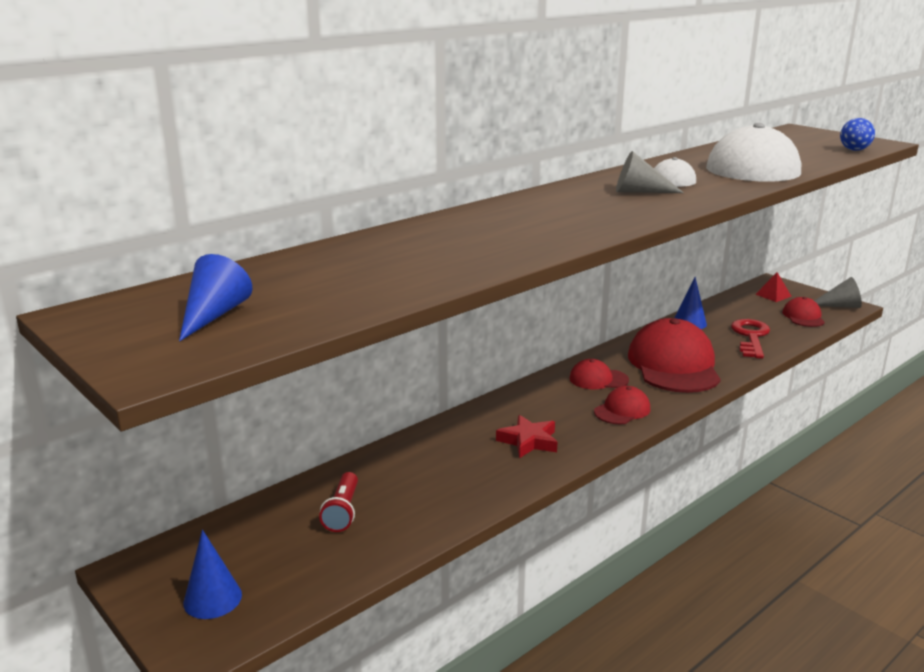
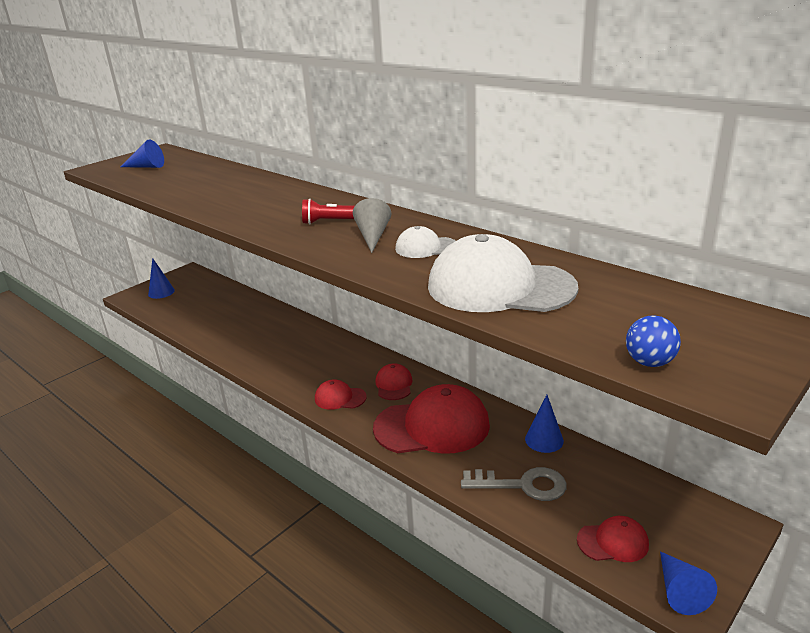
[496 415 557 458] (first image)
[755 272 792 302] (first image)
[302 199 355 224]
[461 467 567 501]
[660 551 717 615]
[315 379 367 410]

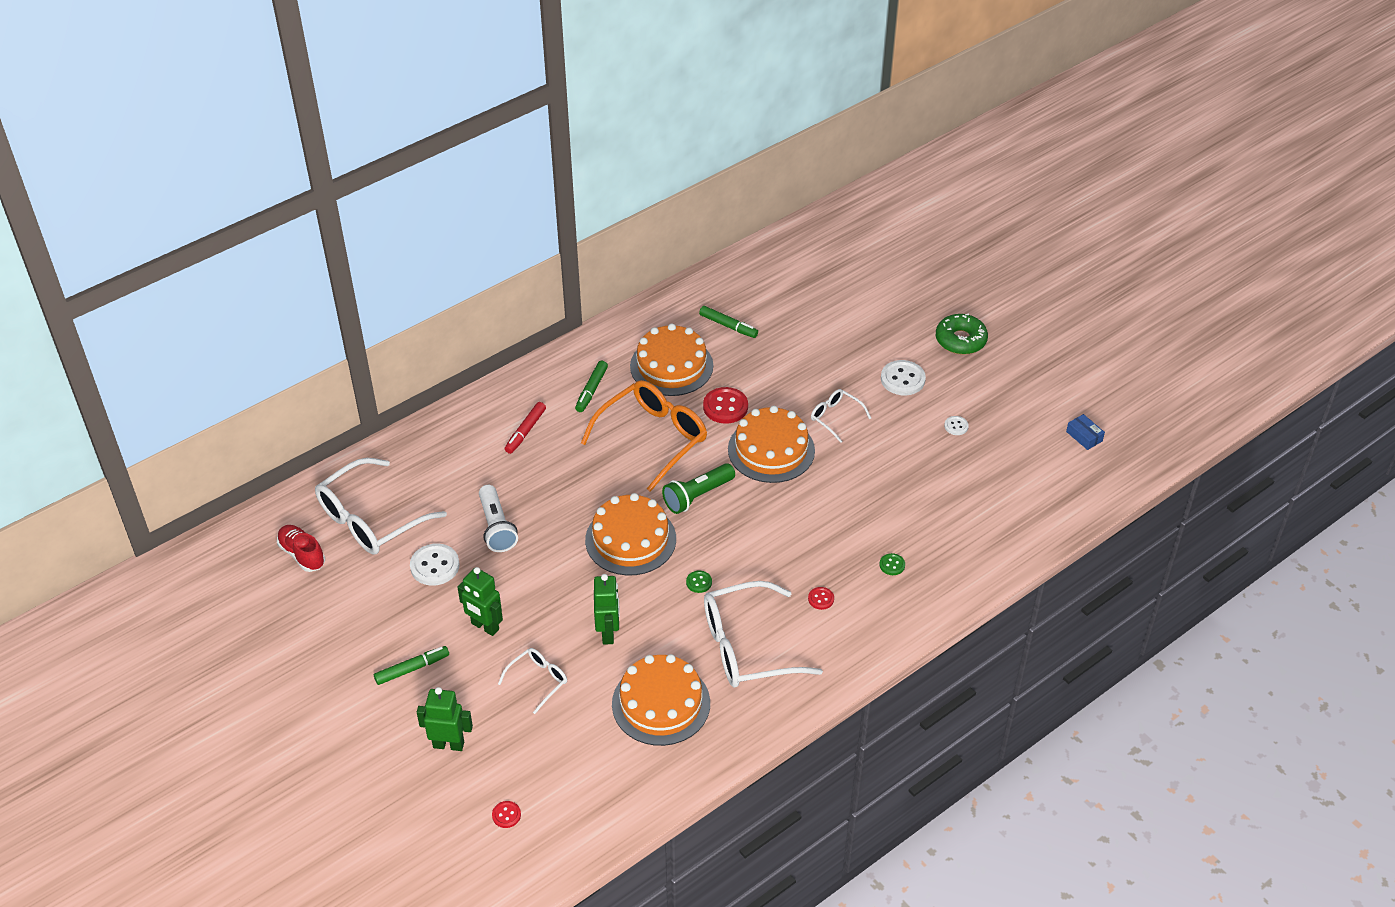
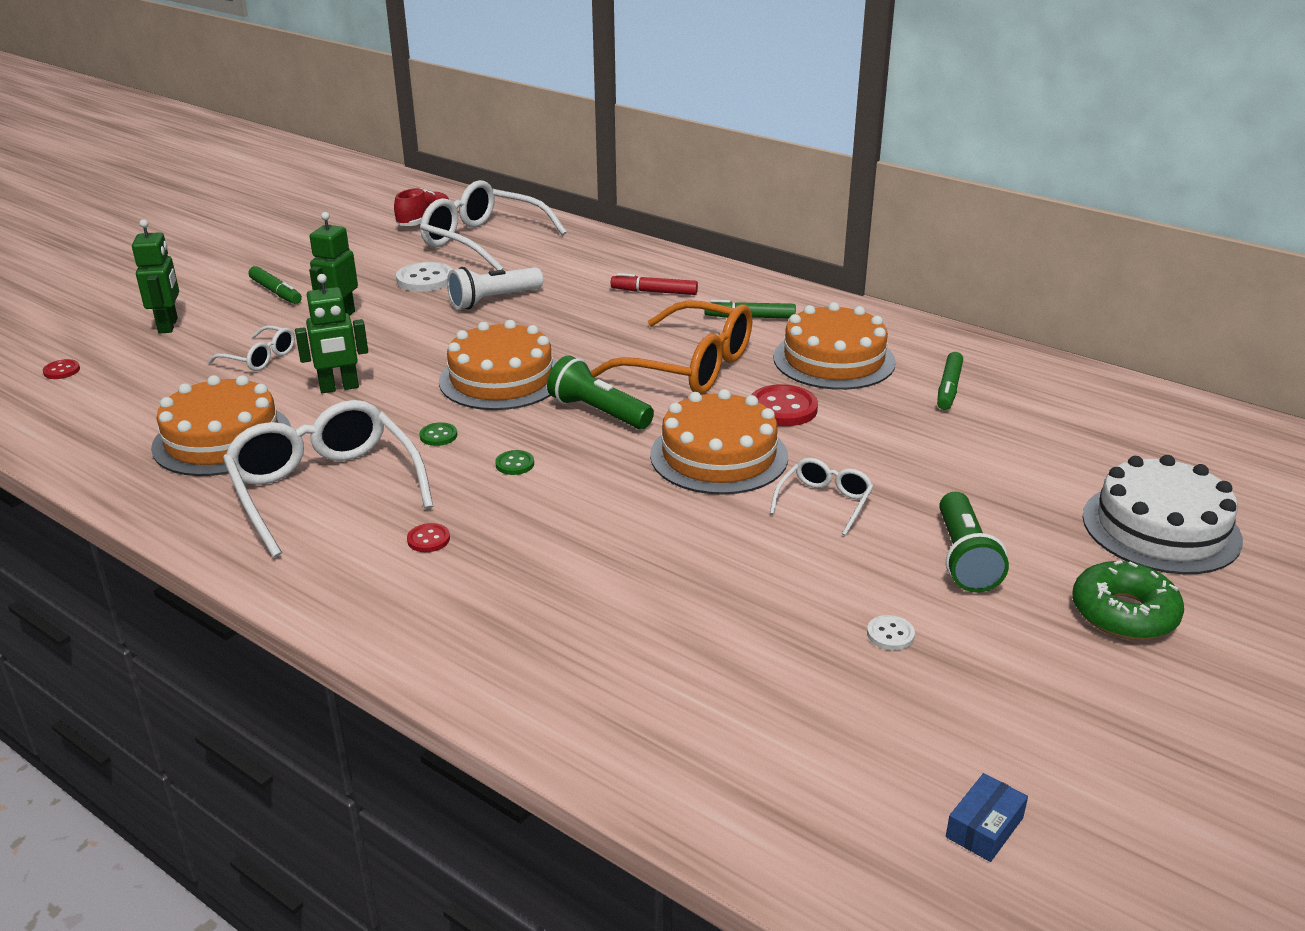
[1083 455 1243 574]
[495 450 534 475]
[939 492 1009 593]

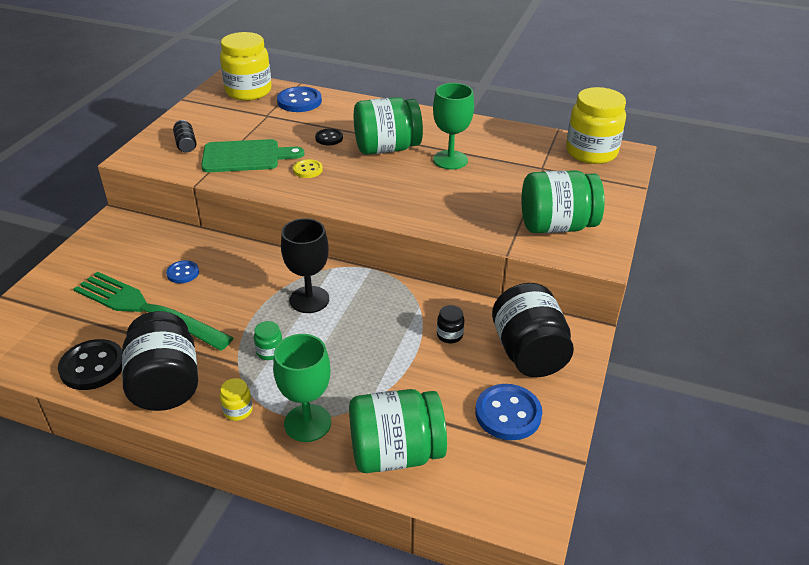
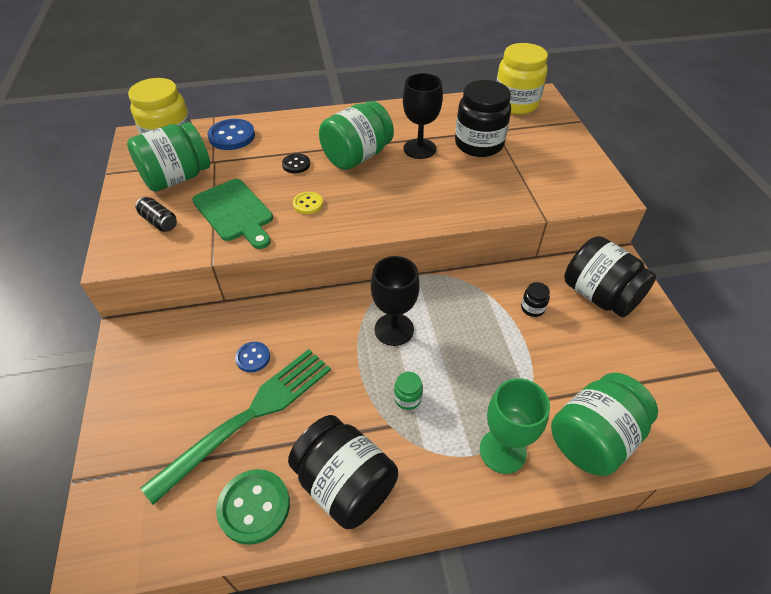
[220 378 253 421] (first image)
[475 384 542 440] (first image)
[455 80 511 157]
[127 122 210 192]
[216 469 290 545]
[403 73 443 159]
[140 349 331 505]
[192 179 273 249]

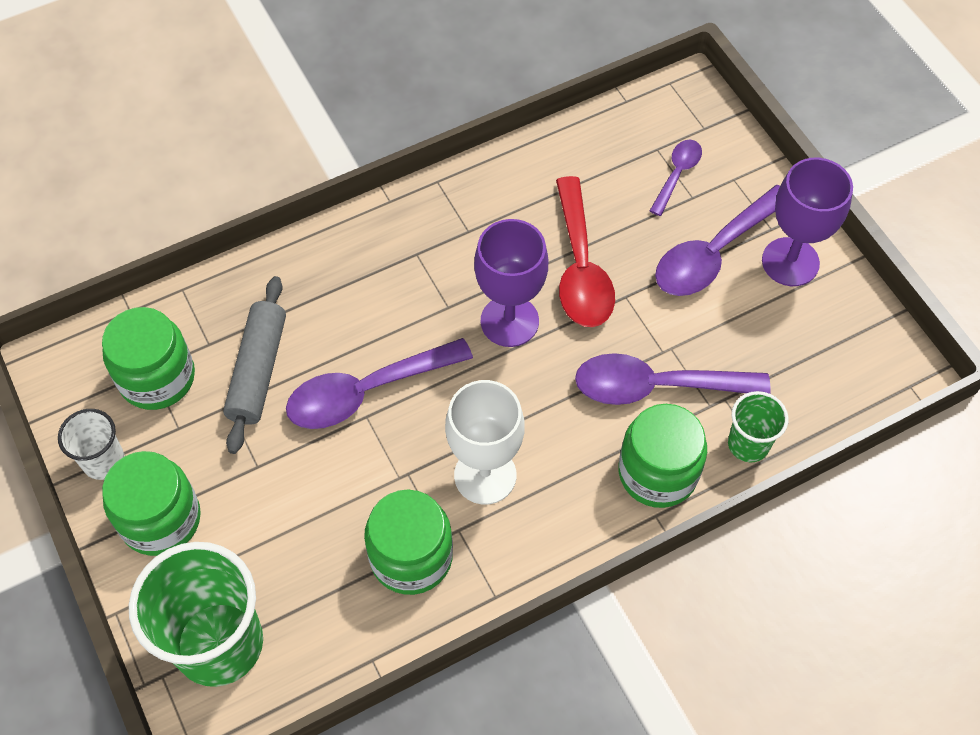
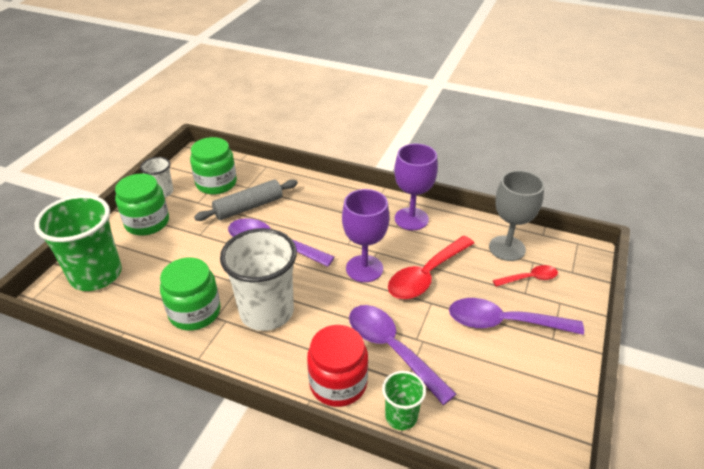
[489 170 544 261]
[394 144 438 230]
[220 228 297 331]
[307 325 368 407]
[493 265 558 287]

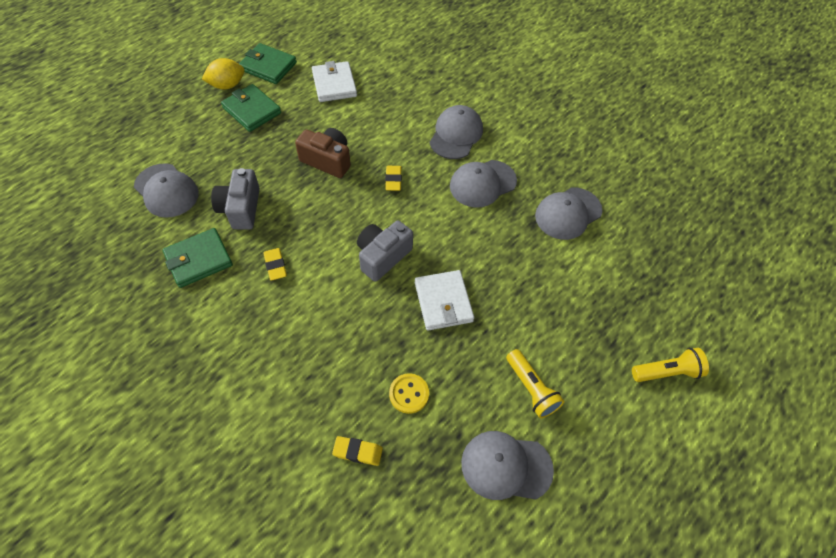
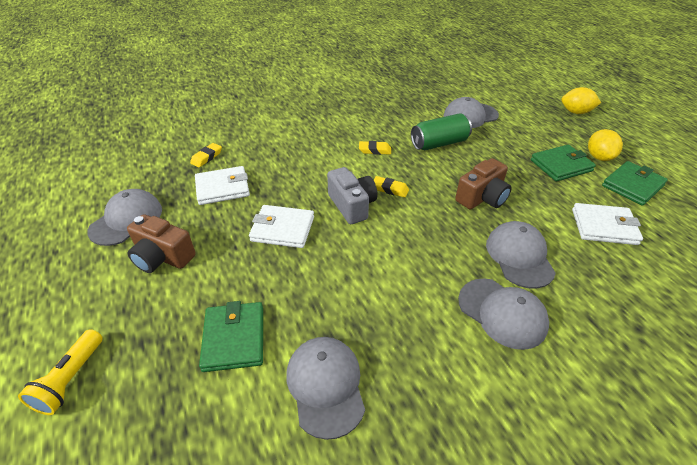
[561 87 601 114]
[199 301 263 372]
[374 176 409 197]
[486 221 556 289]
[411 113 472 150]
[195 166 250 205]
[127 214 196 273]

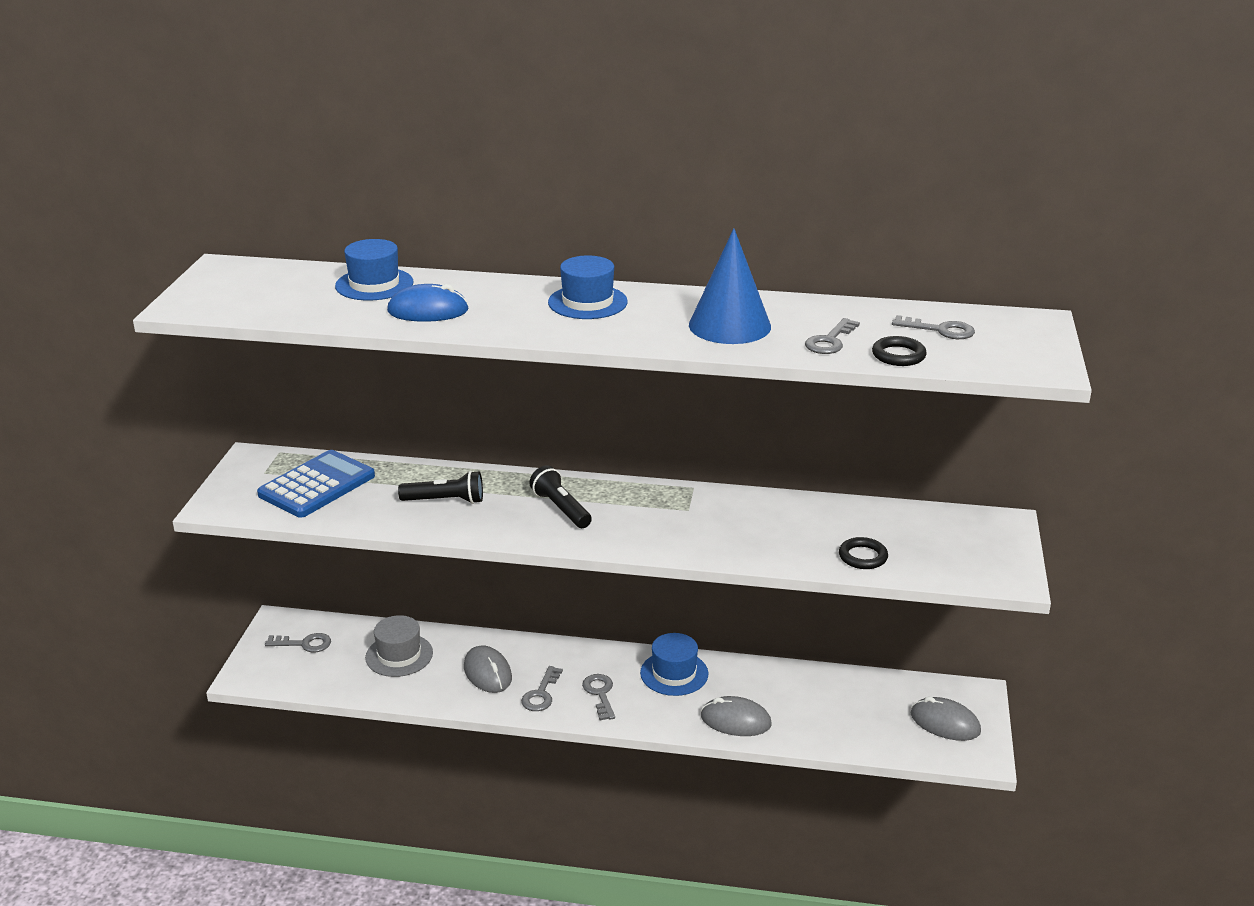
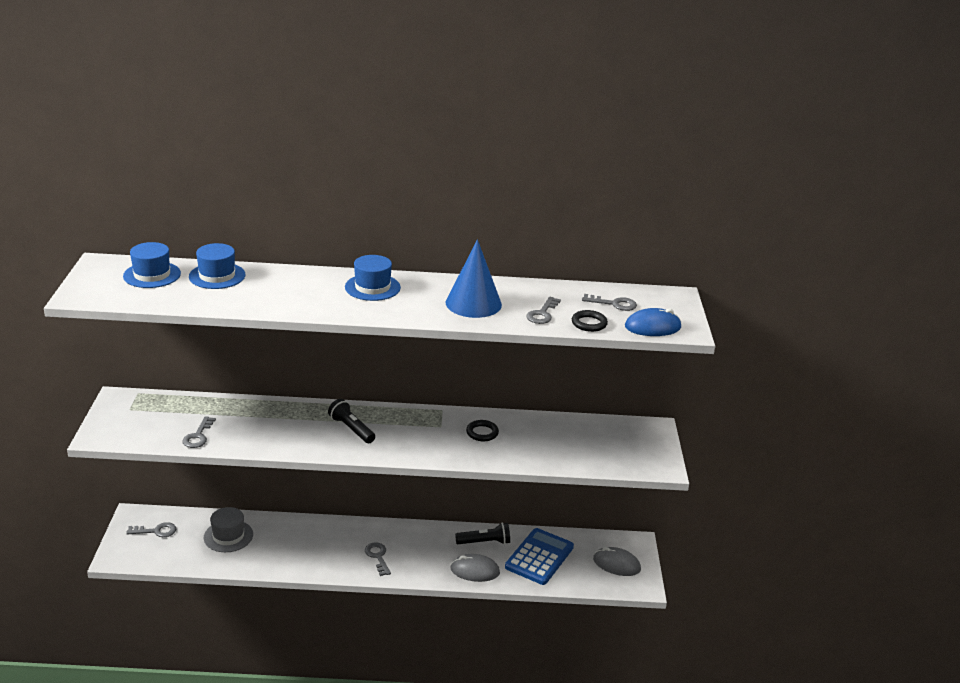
[464 645 512 693] (first image)
[505 528 574 585]
[625 308 681 336]
[455 523 510 544]
[182 416 216 448]
[123 242 181 288]
[466 420 499 441]

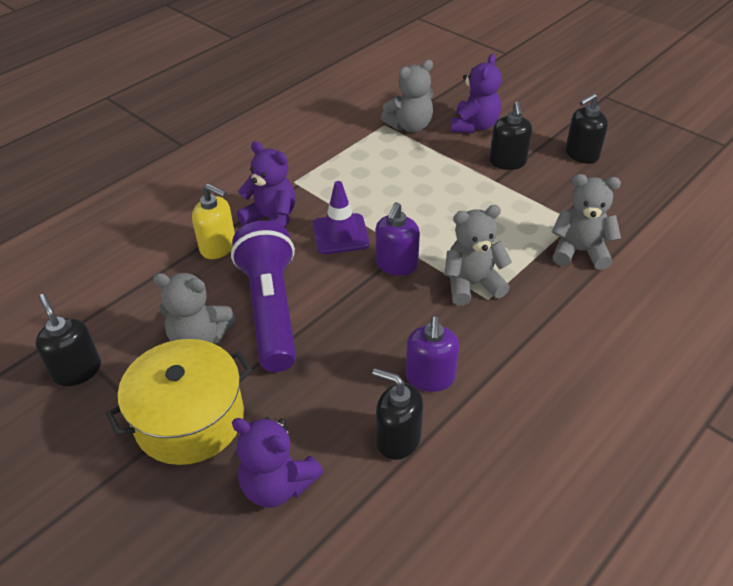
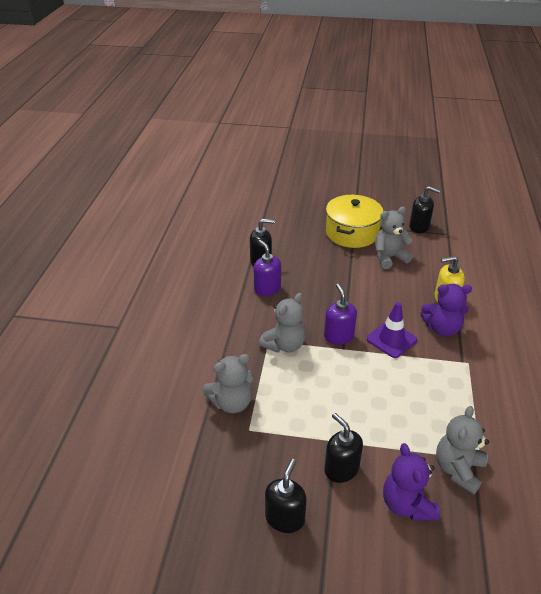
[231 221 296 372] (first image)
[232 417 324 508] (first image)

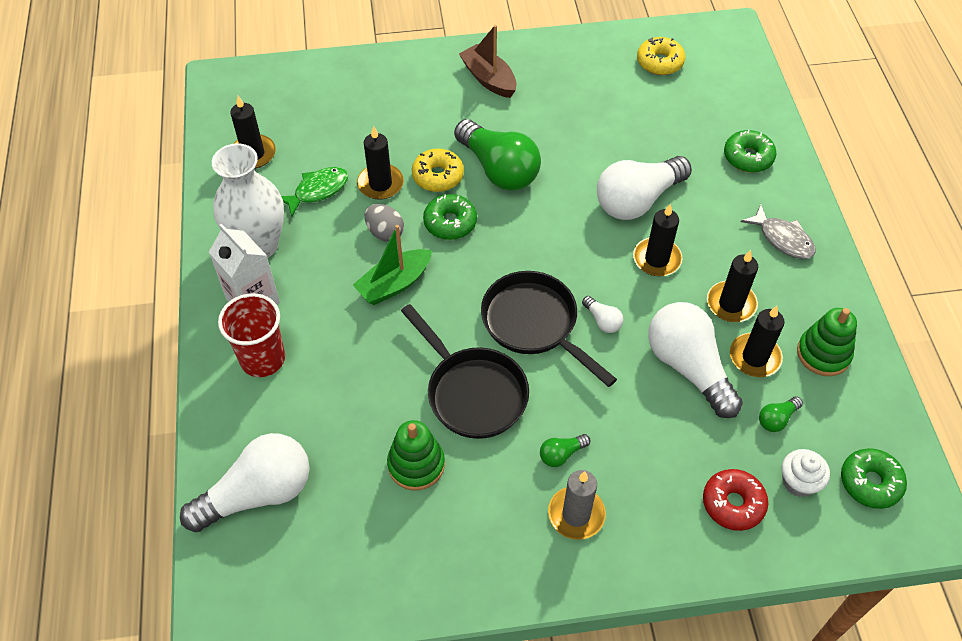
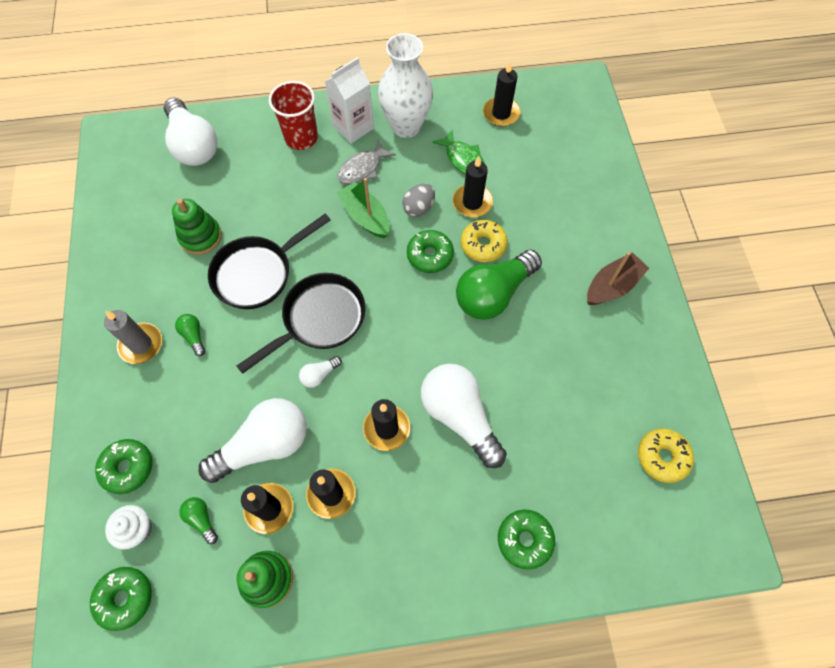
[338 140 396 184]
[95 439 152 494]

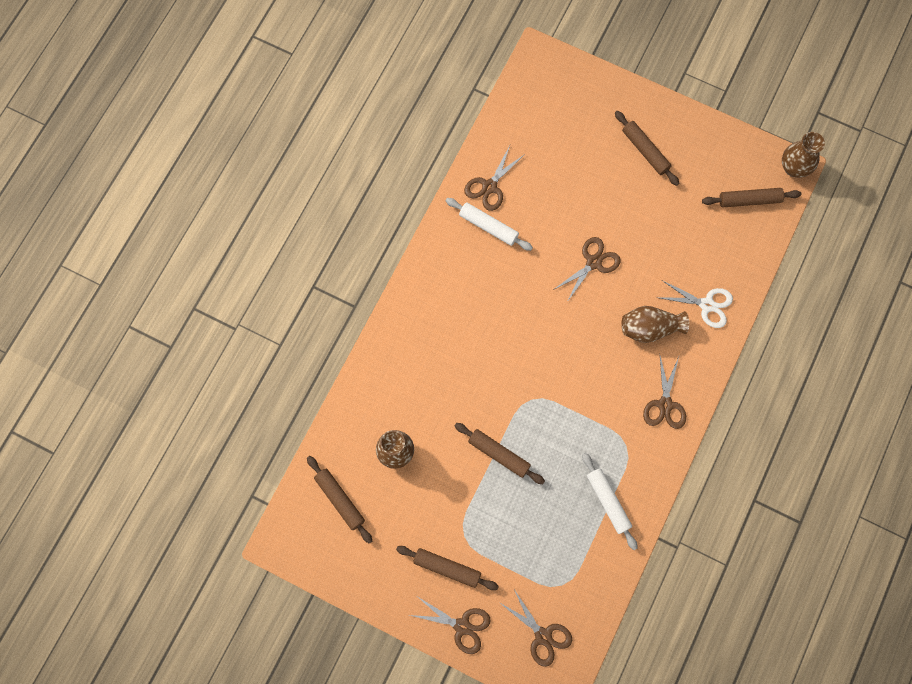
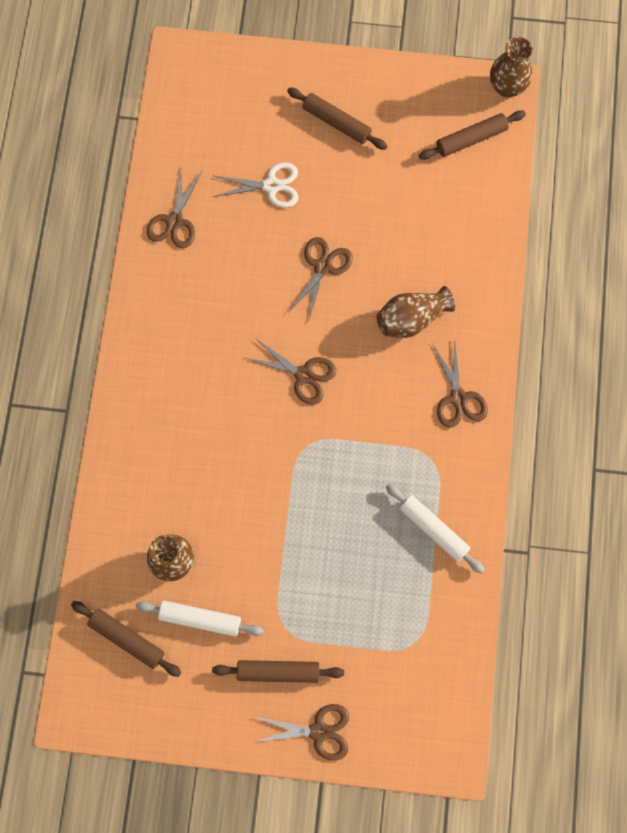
[455 423 545 484] (first image)
[136 601 264 637]
[246 339 336 405]
[213 163 298 208]

